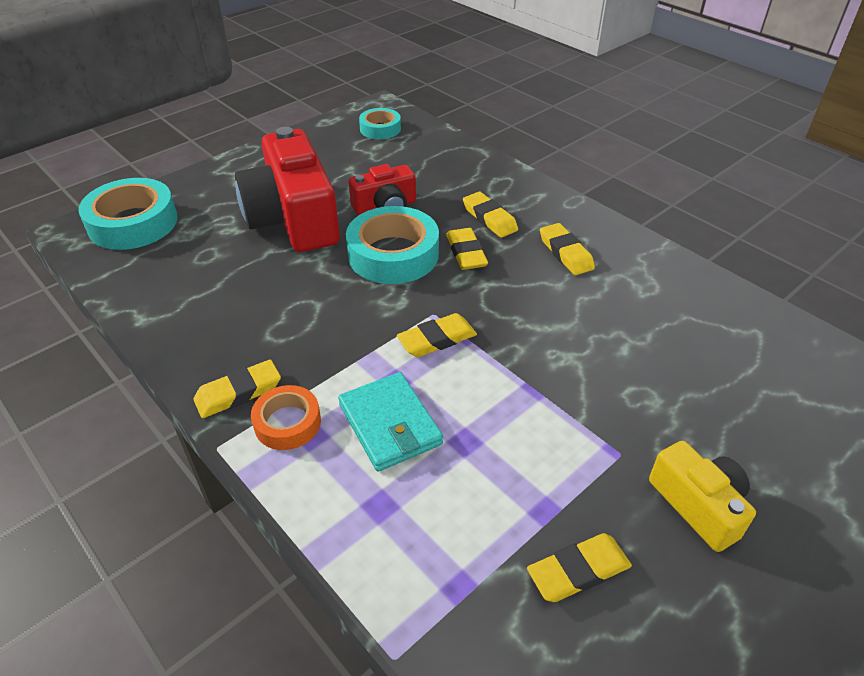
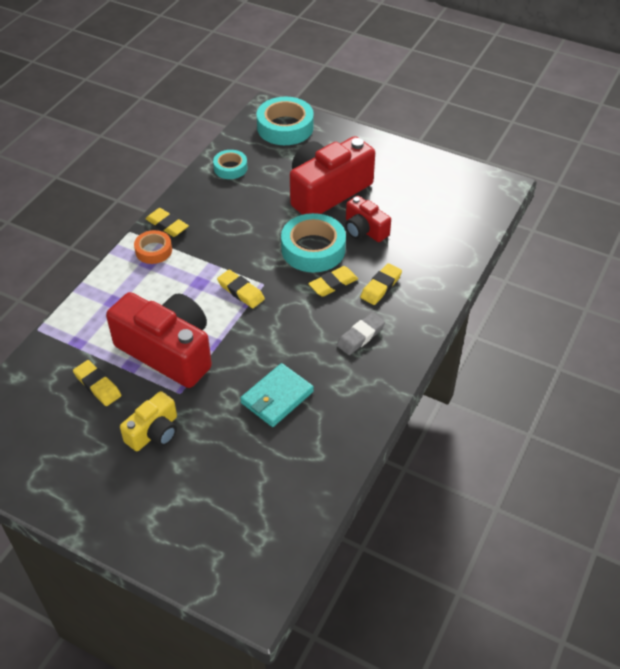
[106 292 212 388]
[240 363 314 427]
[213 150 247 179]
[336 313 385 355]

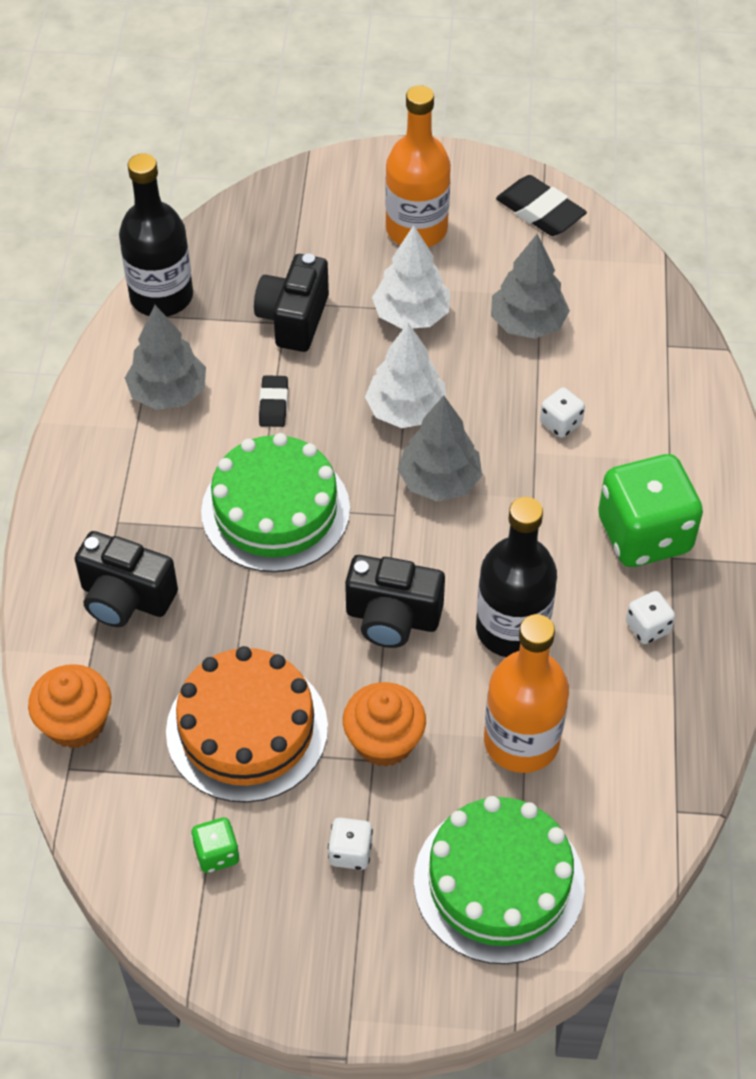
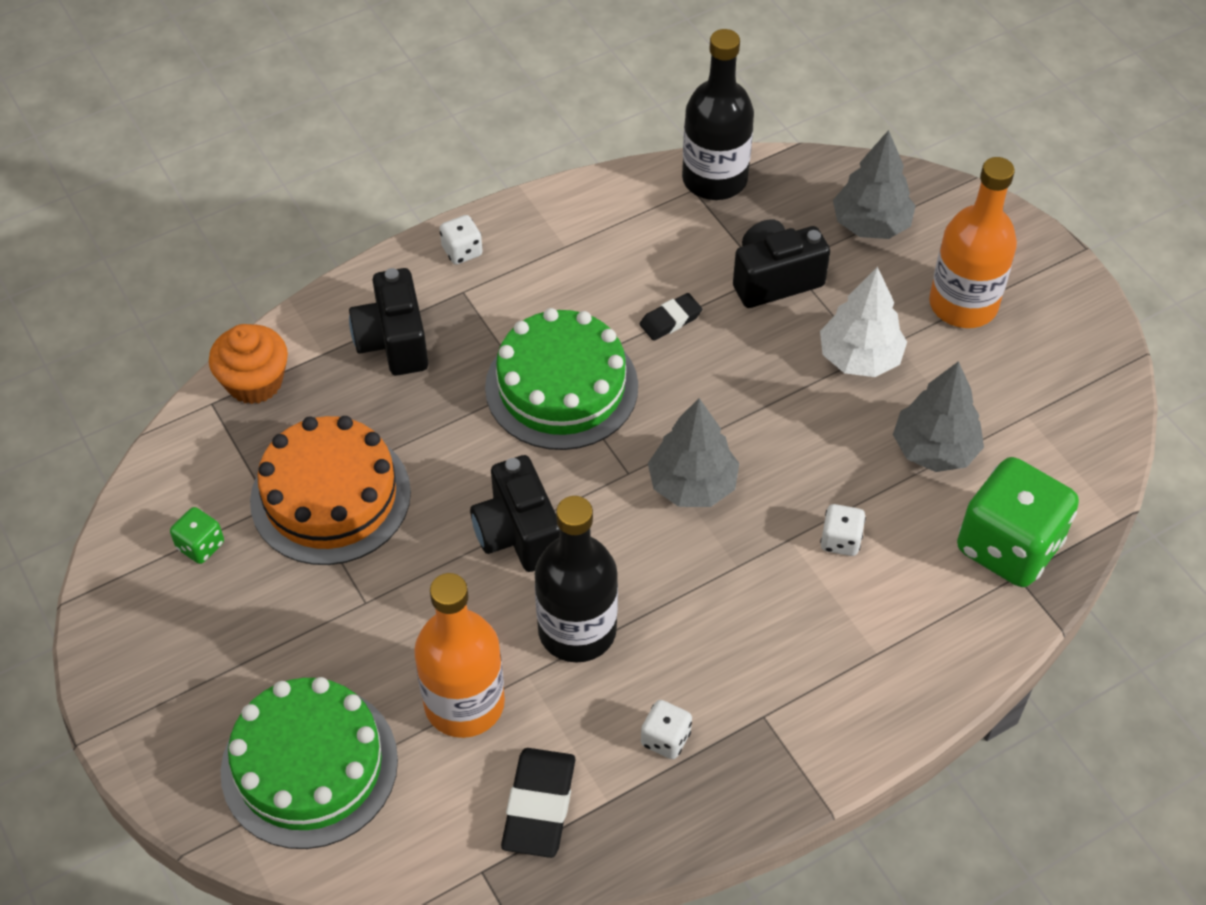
[343 682 426 767] (first image)
[365 323 446 428] (first image)
[833 130 916 239]
[440 215 483 265]
[501 748 575 858]
[957 457 1079 587]

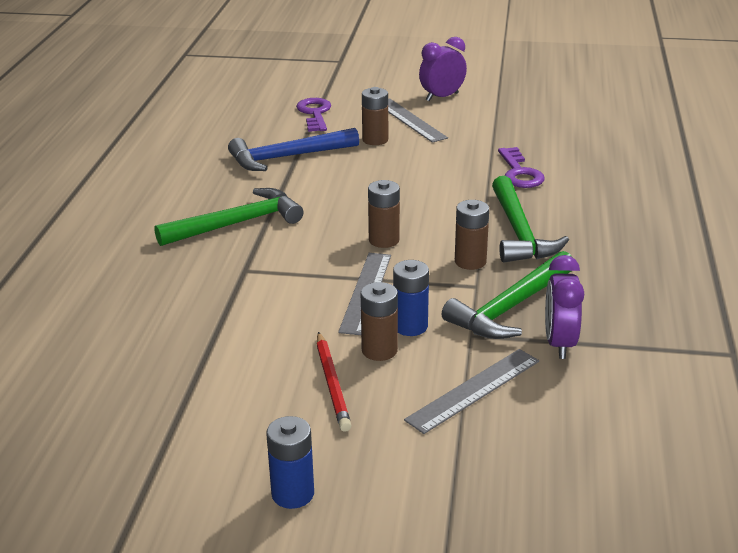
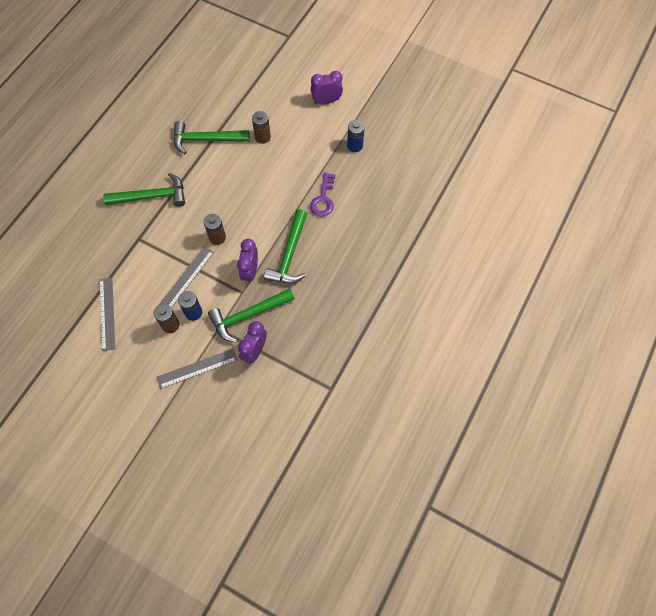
[296 98 331 132] (first image)
[317 332 352 432] (first image)
[347 120 365 152]
[99 278 115 351]
[237 239 258 284]
[173 121 250 154]

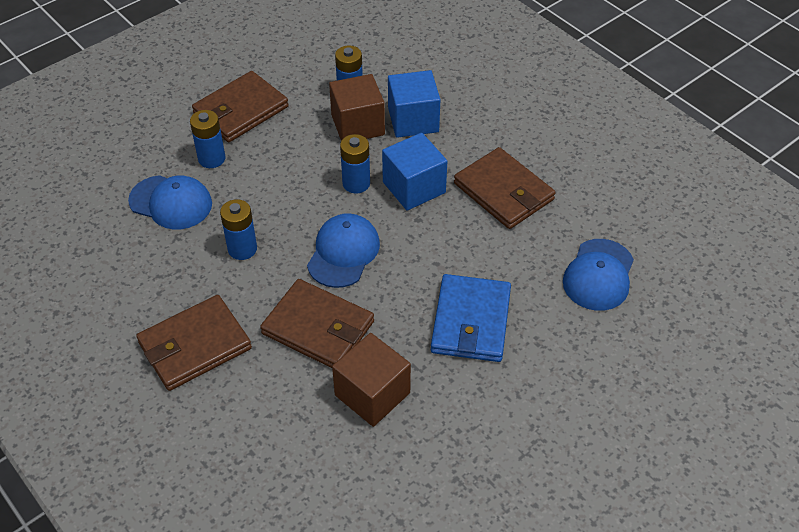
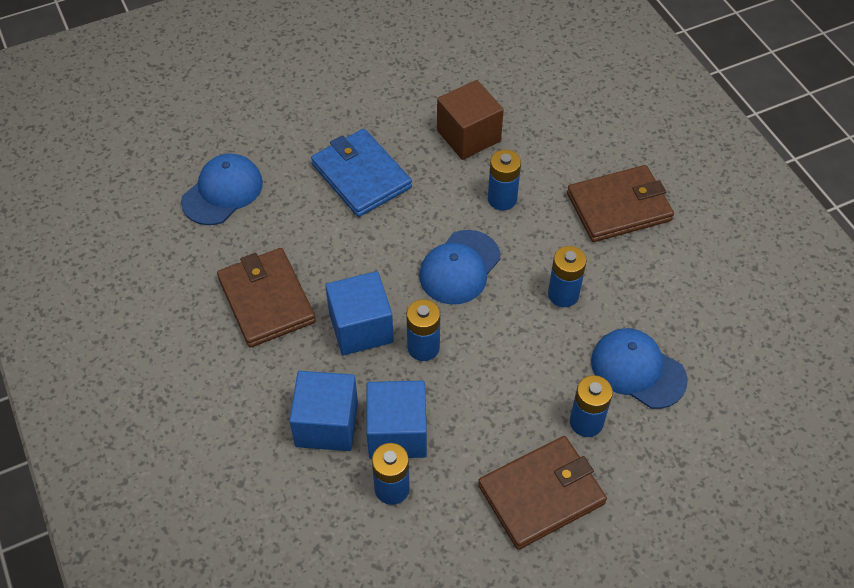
[488 150 521 211]
[366 381 427 459]
[311 129 412 217]

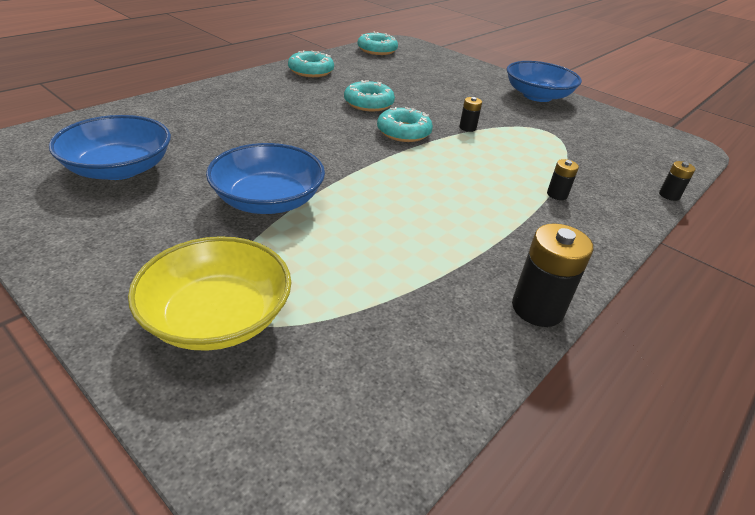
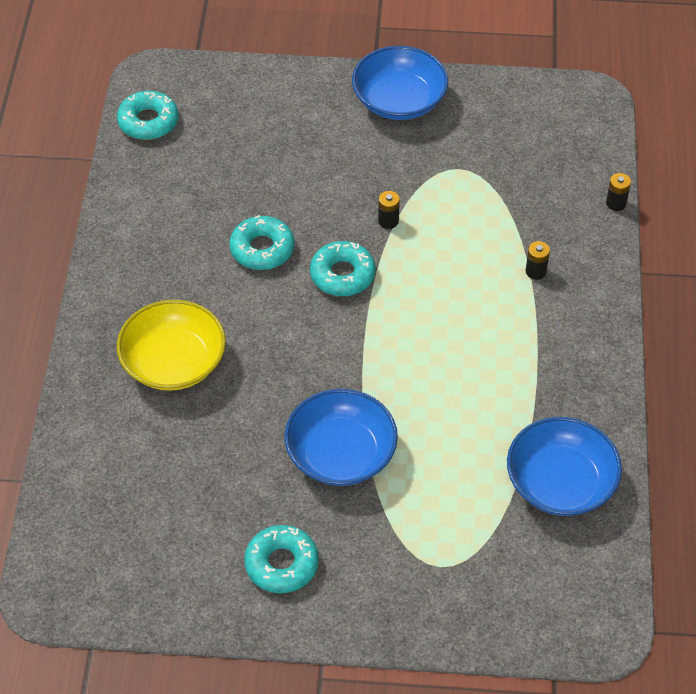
[512 223 593 327] (first image)
[507 417 622 516]
[117 300 226 391]
[244 525 319 593]

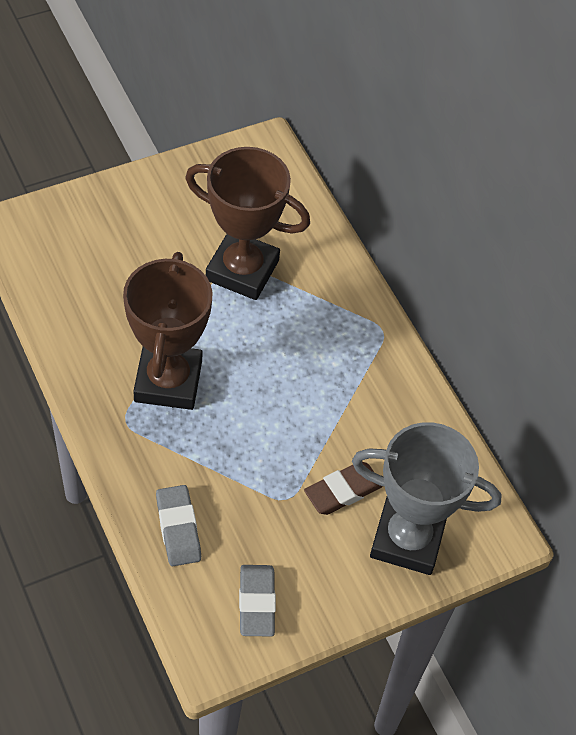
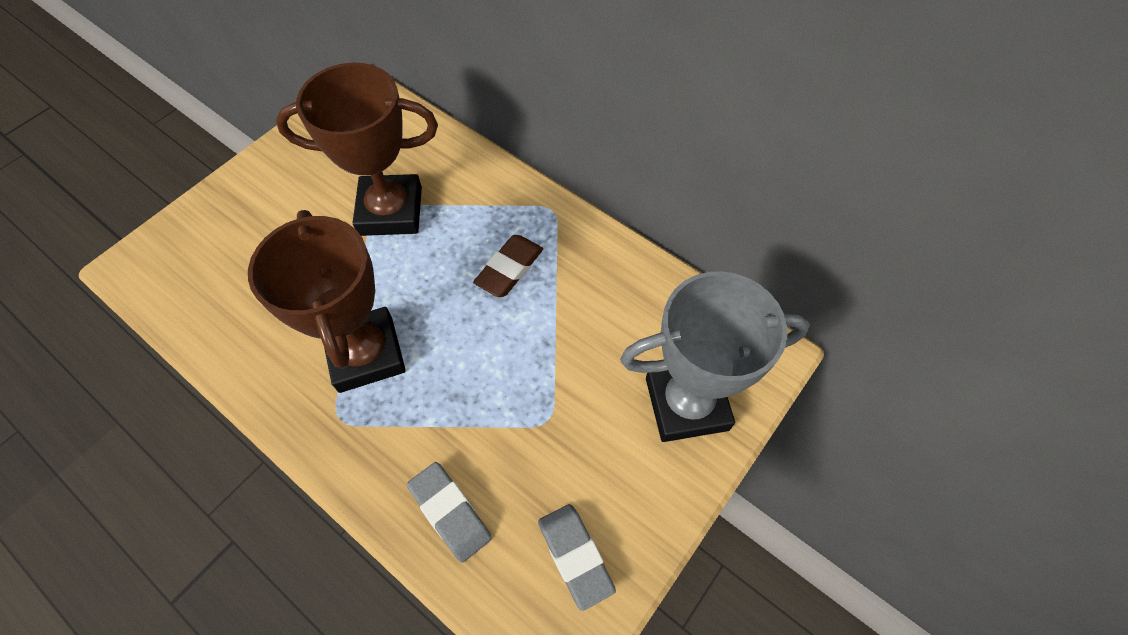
[473 235 543 297]

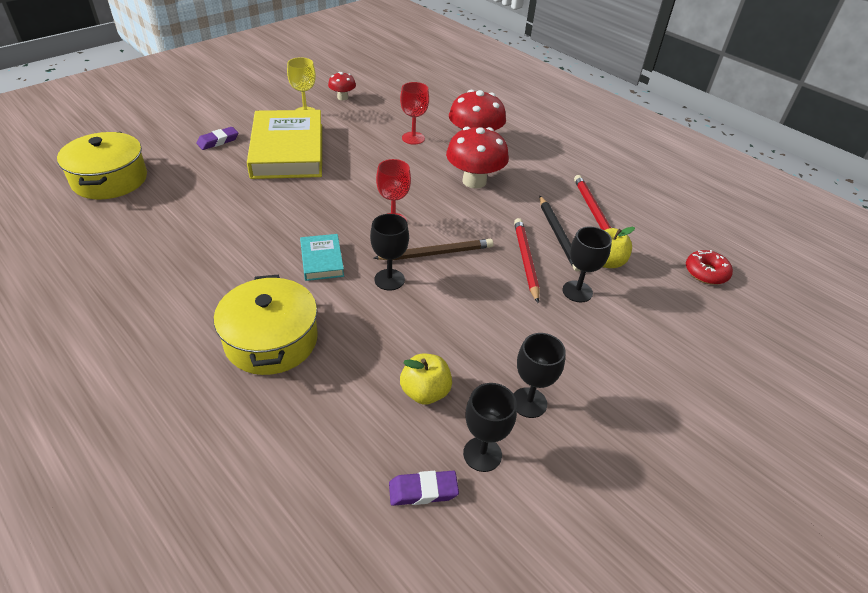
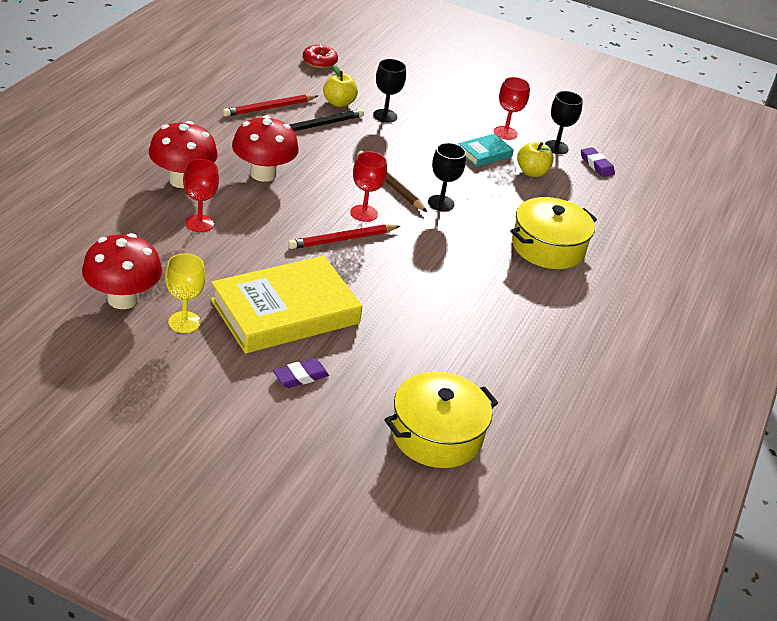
[458 134 514 167]
[288 224 400 249]
[494 77 530 140]
[273 358 329 388]
[82 233 162 309]

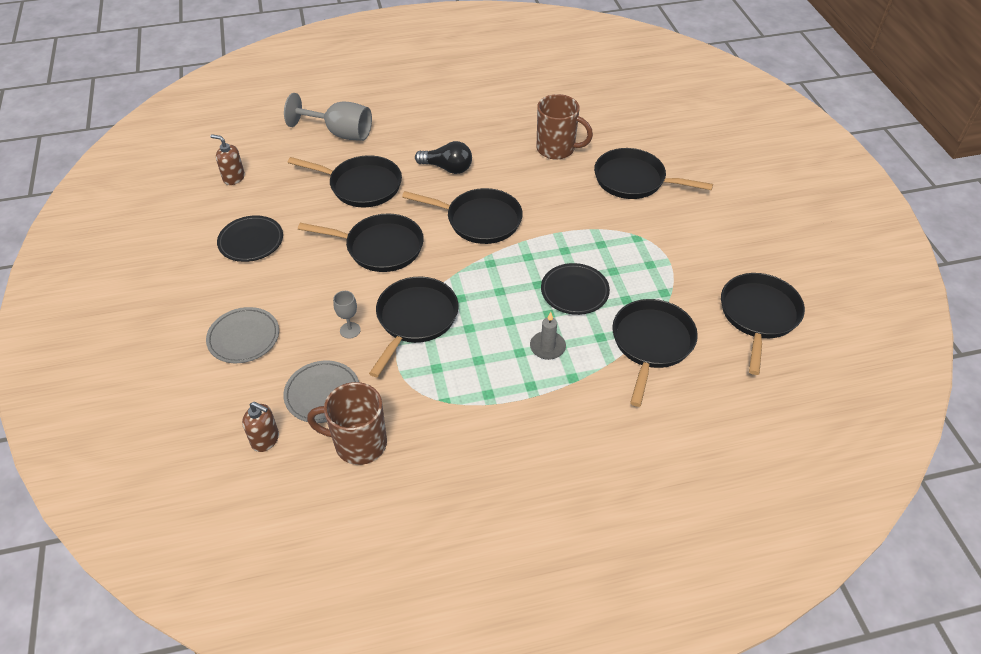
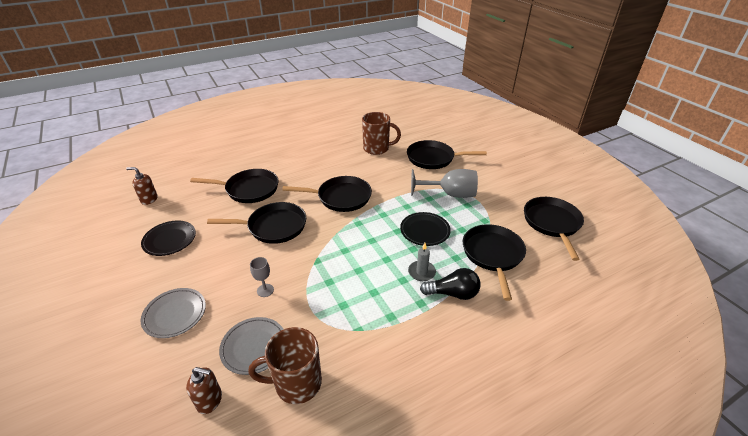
[369 276 459 377] (first image)
[411 169 478 198]
[420 268 481 300]

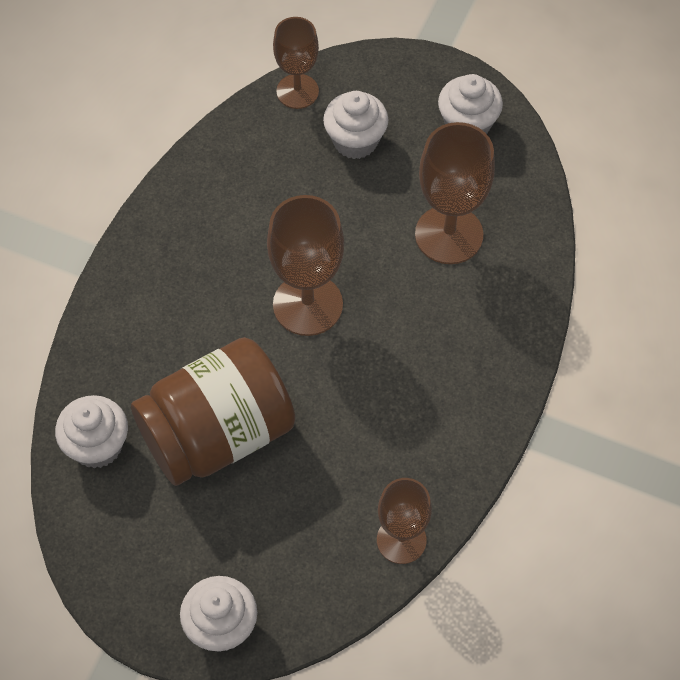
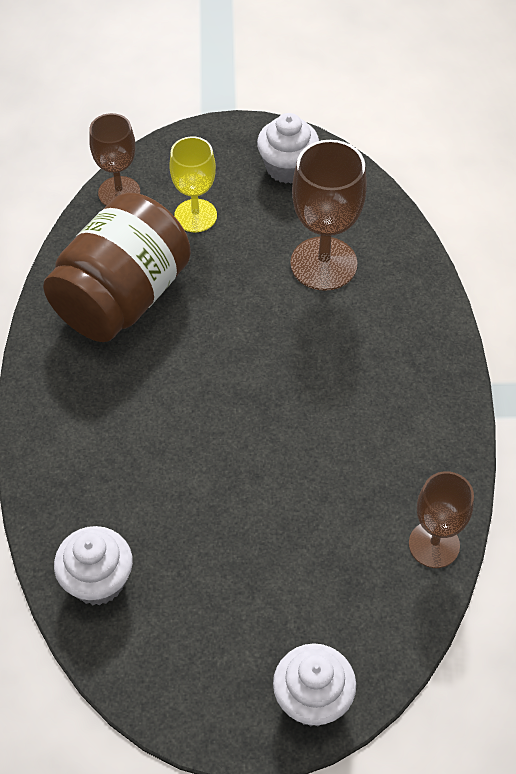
[267 195 344 336] (first image)
[43 192 191 342]
[169 137 217 232]

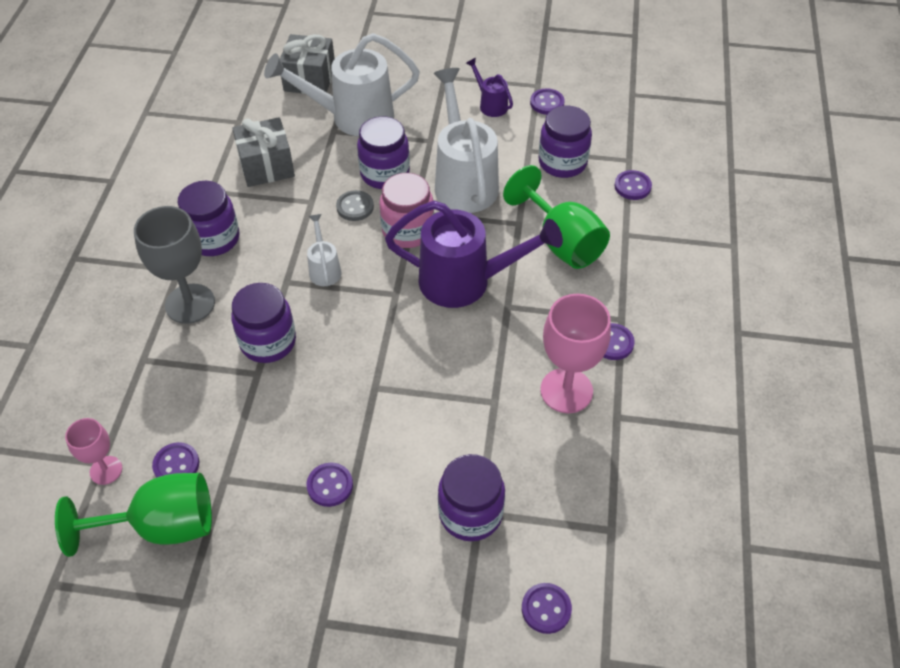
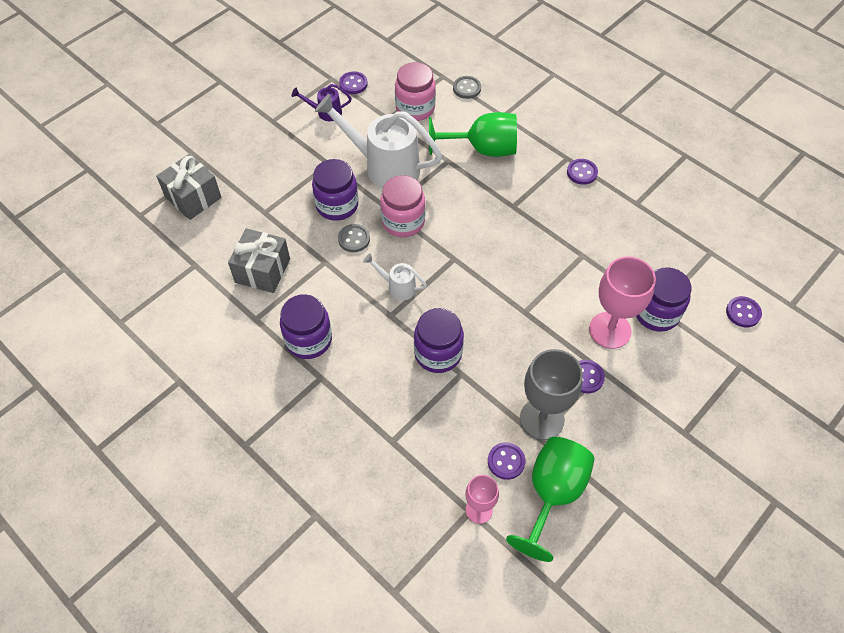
[264 33 420 136] (first image)
[385 201 563 308] (first image)
[520 349 583 440]
[589 256 656 349]
[395 62 436 121]
[453 76 481 99]

